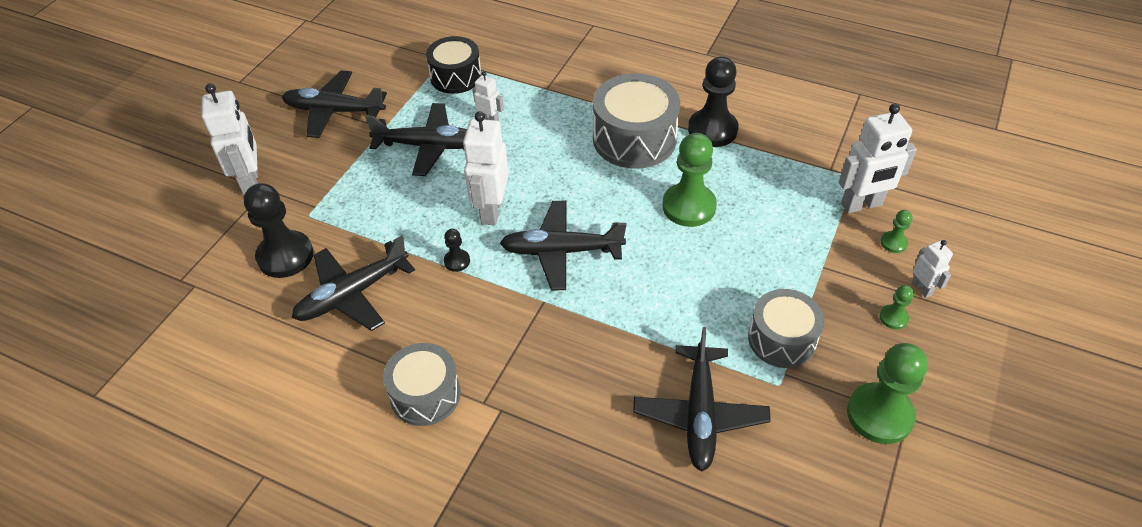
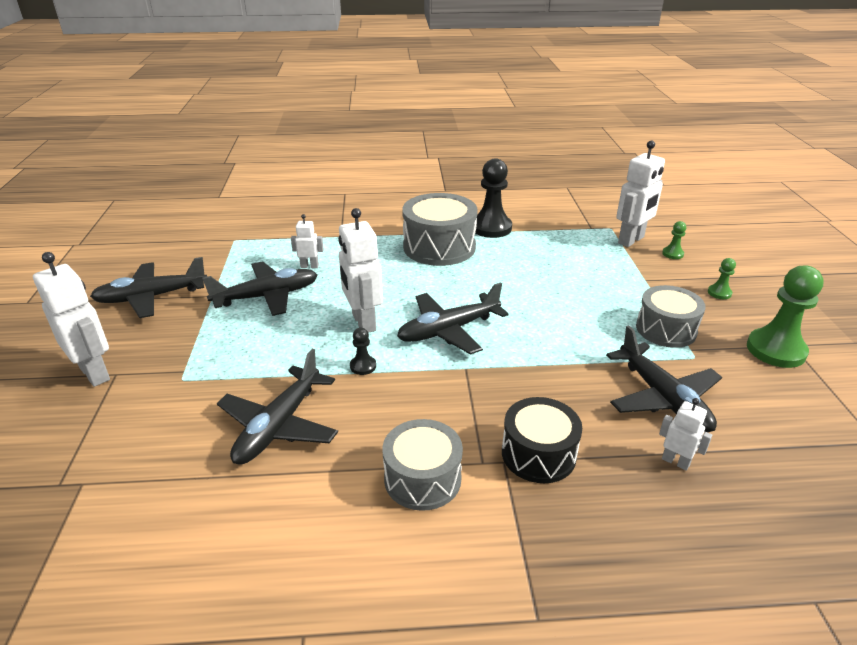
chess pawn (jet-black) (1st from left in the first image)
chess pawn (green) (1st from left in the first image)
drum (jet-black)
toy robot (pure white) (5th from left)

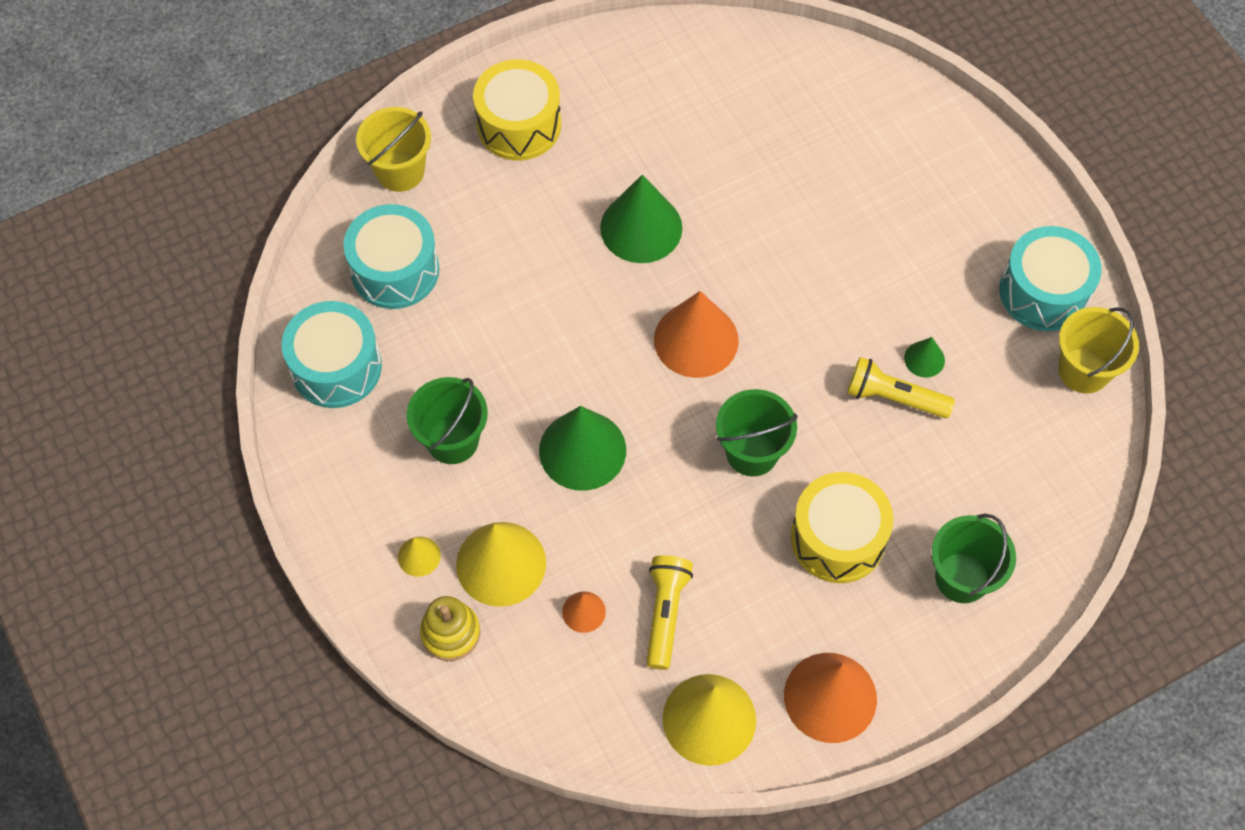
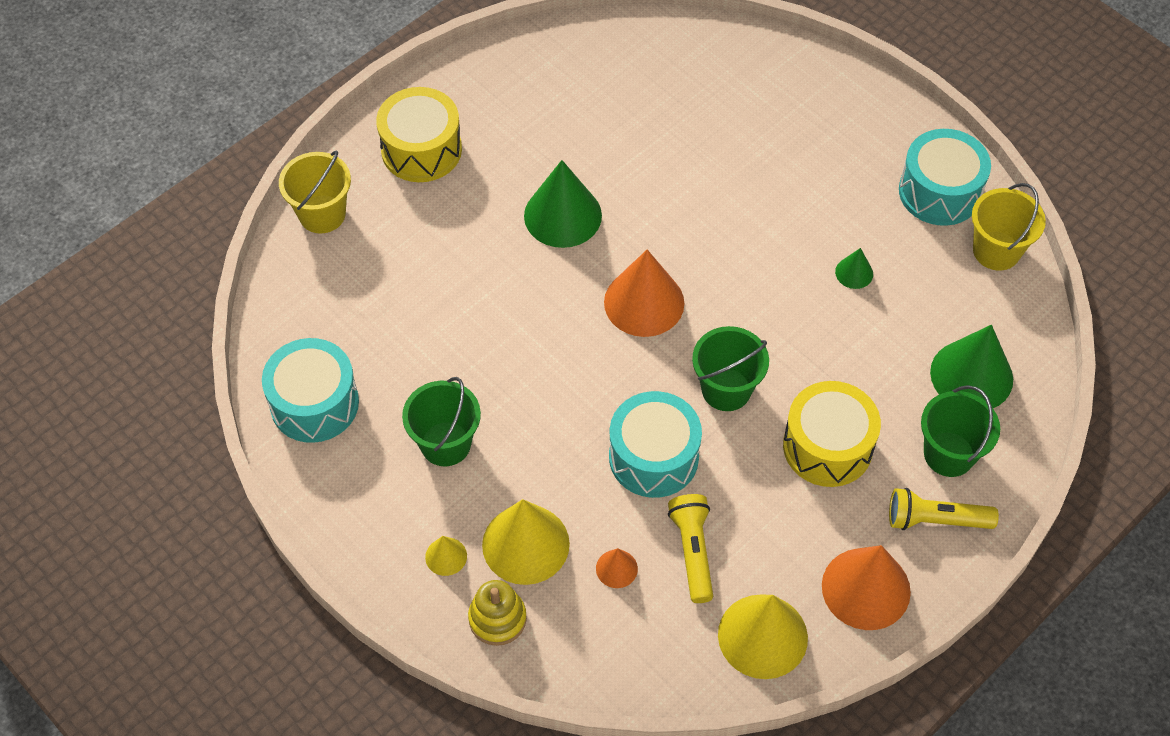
drum (turquoise) (2nd from left)
cone (green) (3rd from left)
torch (yellow) (2nd from left)

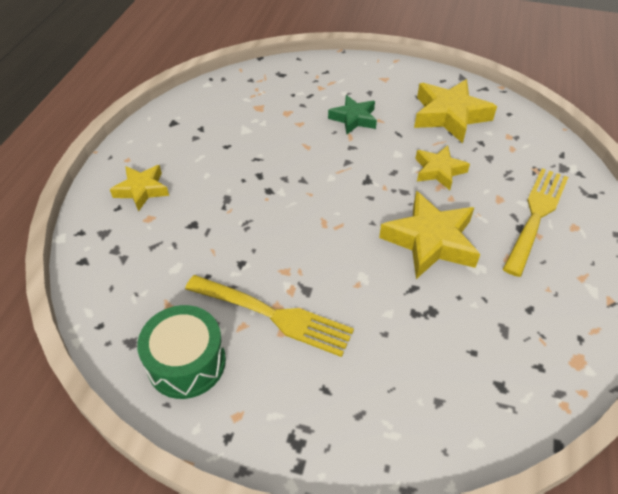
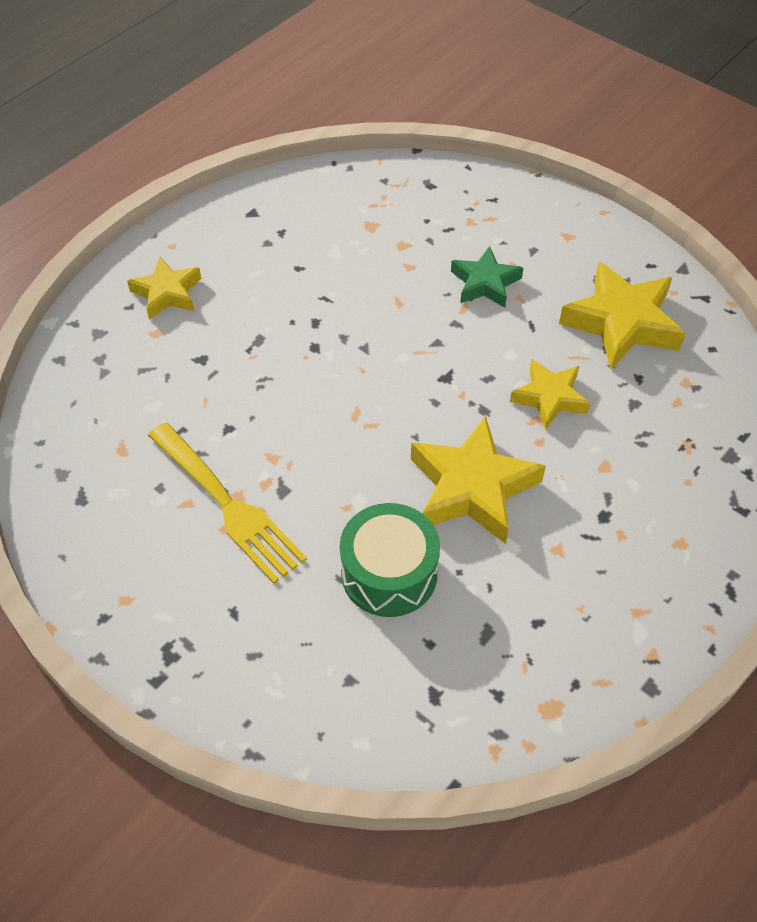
fork (yellow) (2nd from left in the first image)
drum (green)

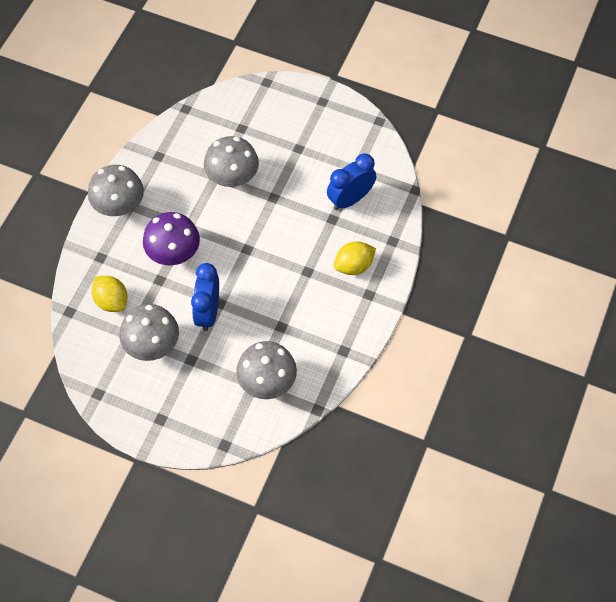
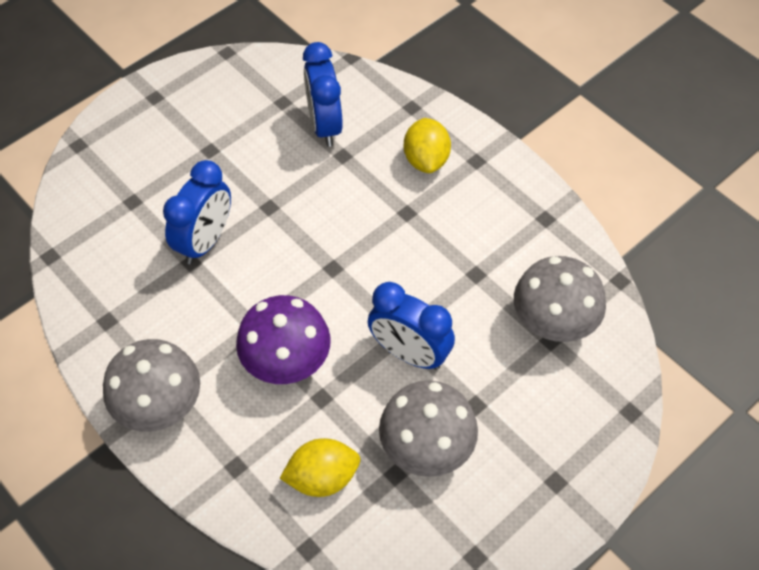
clock (cobalt) (1st from left)

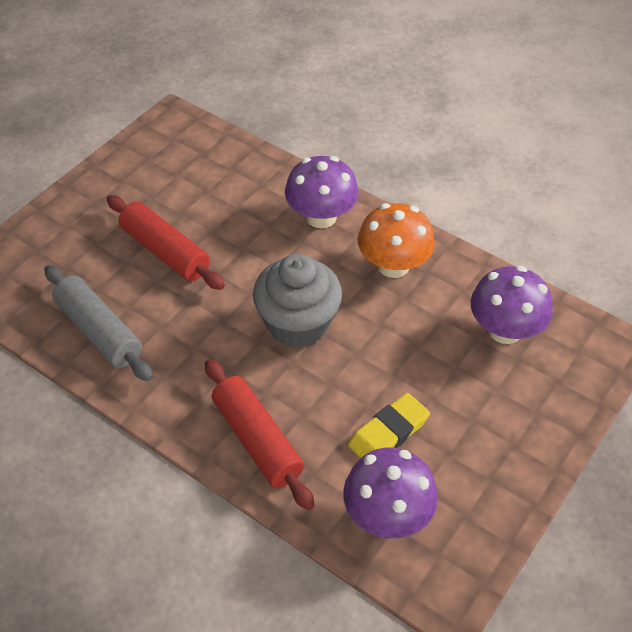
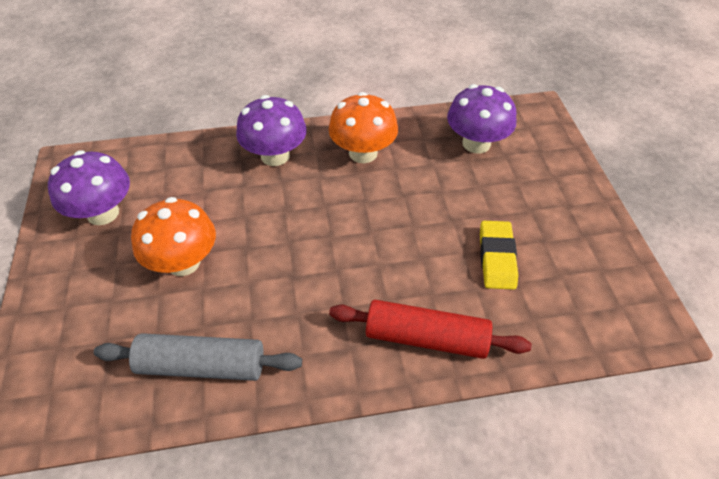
fairy cake (ash-grey)
mushroom (violet) (1st from left)
mushroom (orange-coloured) (1st from left)

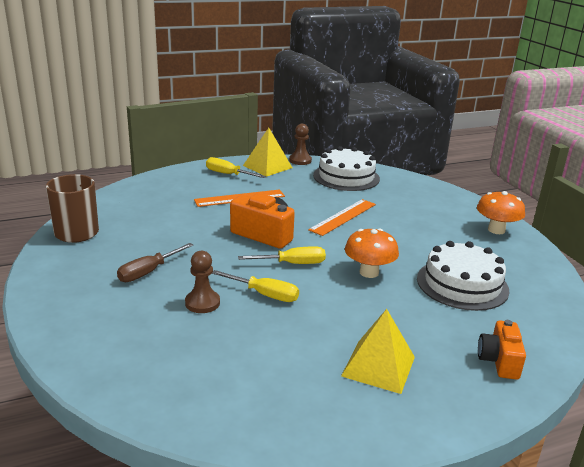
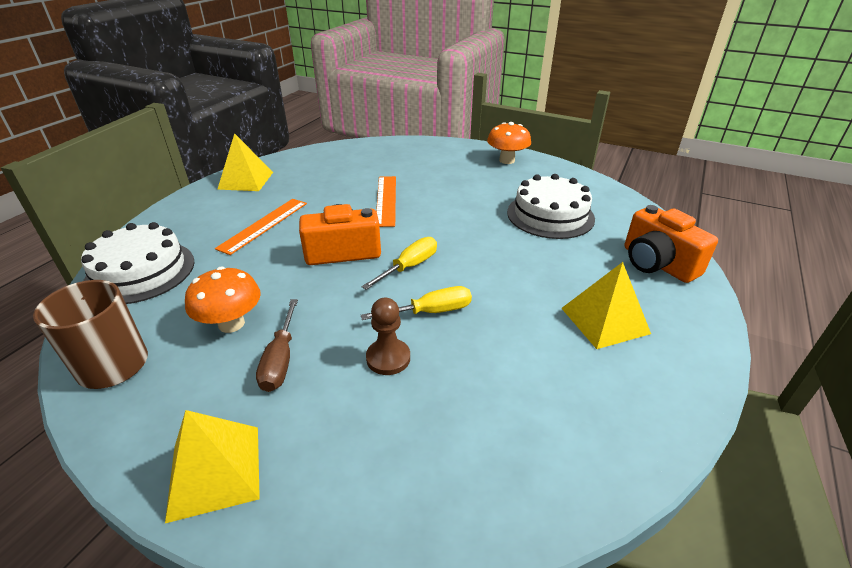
hand screwdriver (yellow) (1st from left in the first image)
chess pawn (dark brown) (2nd from left in the first image)
pyramid shape (yellow) (1st from left)
gateau (pure white) (1st from left)
mushroom (orange-coloured) (1st from left)
compact camera (orange-coloured) (2nd from left)

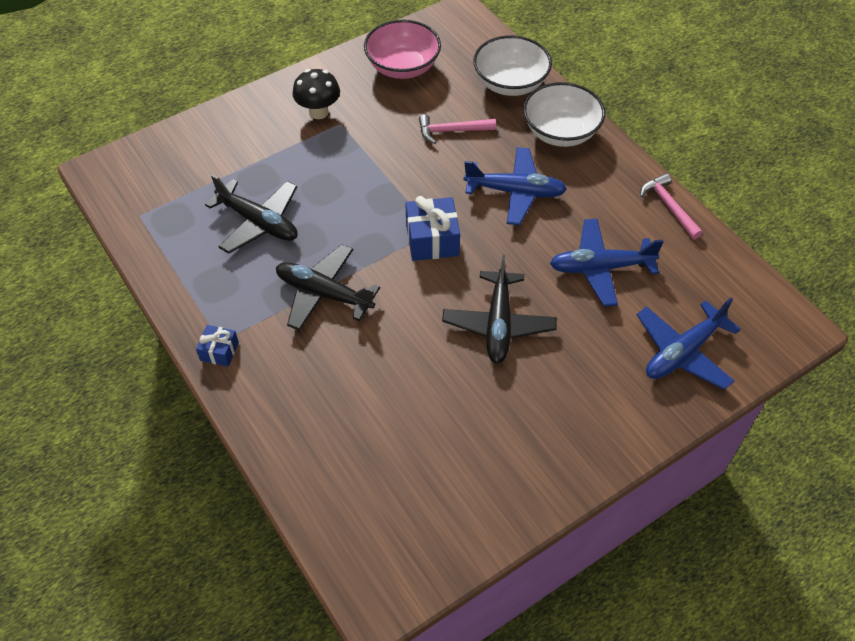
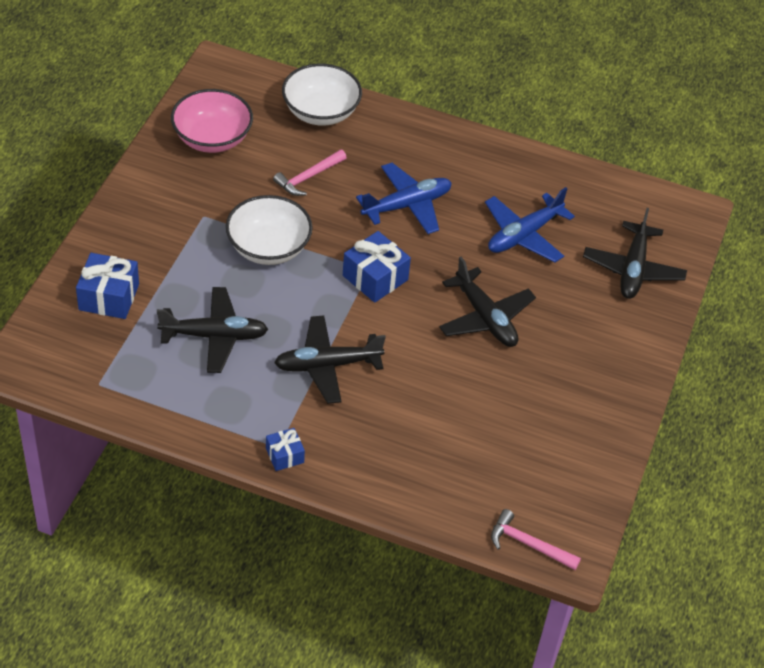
mushroom (jet-black)
wrapped gift (cobalt) (1st from left)
serving bowl (pure white) (1st from left)
hammer (pink) (2nd from left)
toy plane (jet-black) (4th from left)

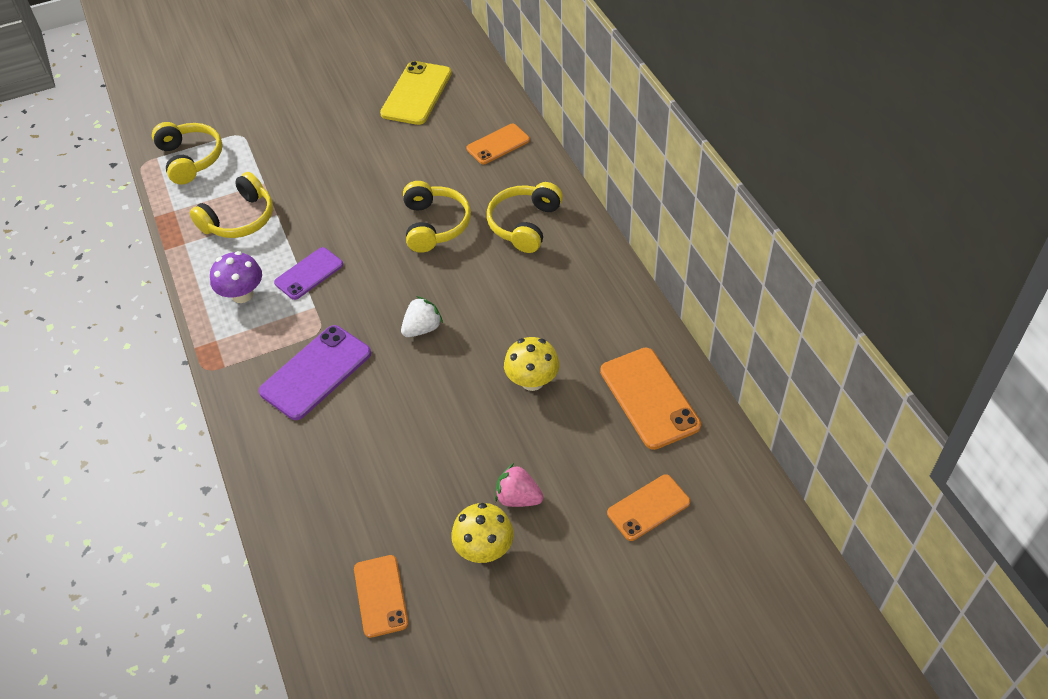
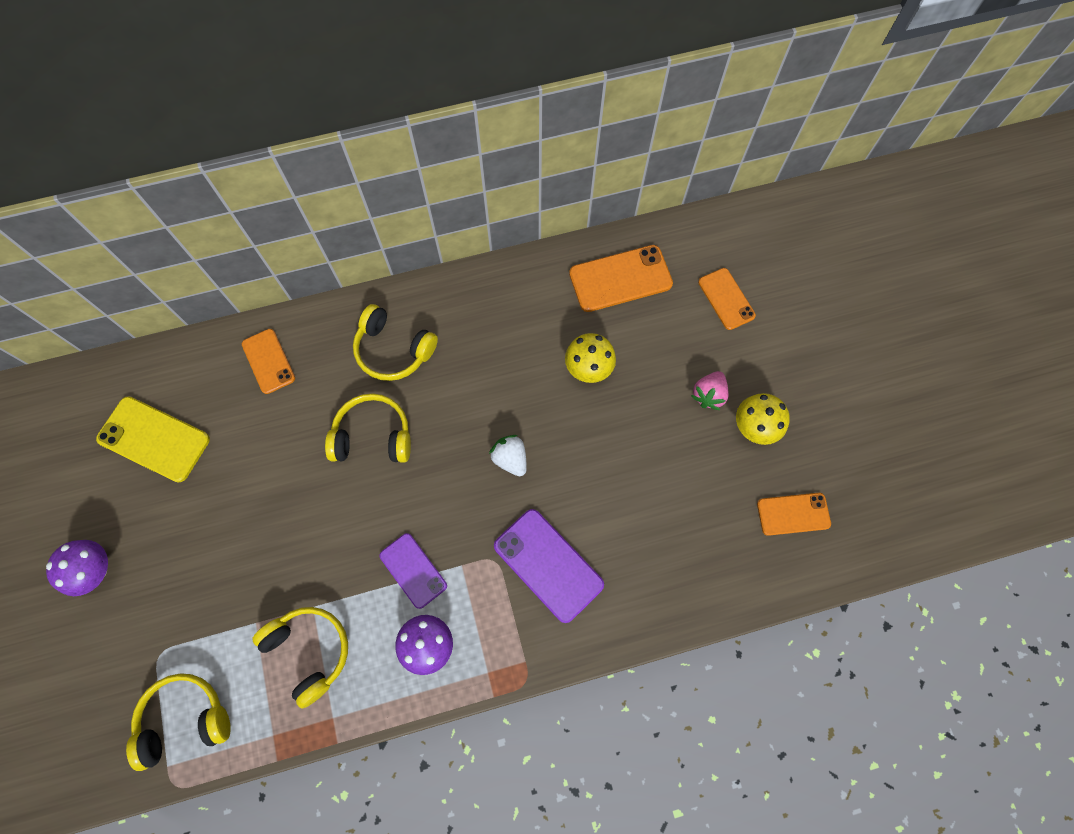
mushroom (violet) (1st from left)

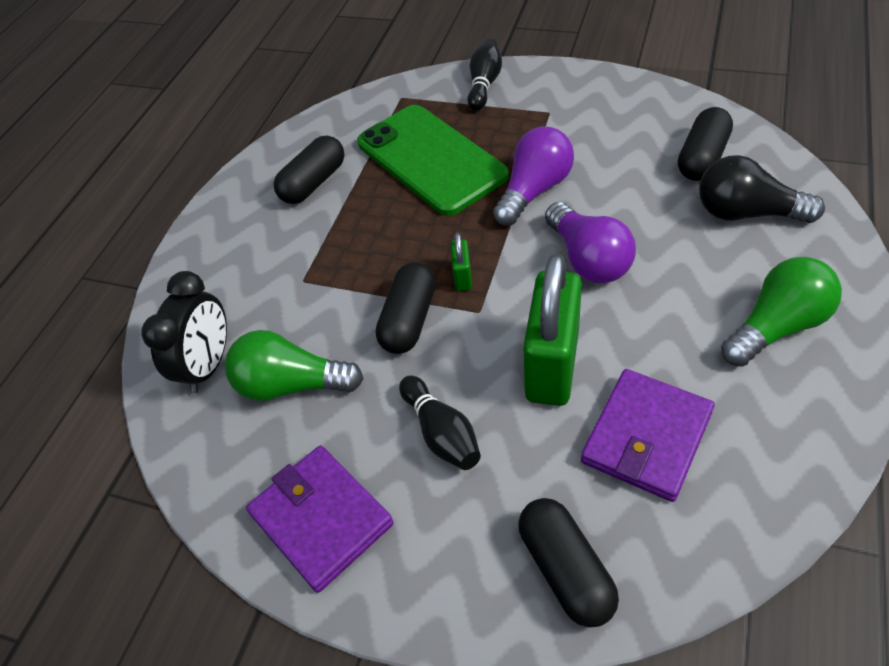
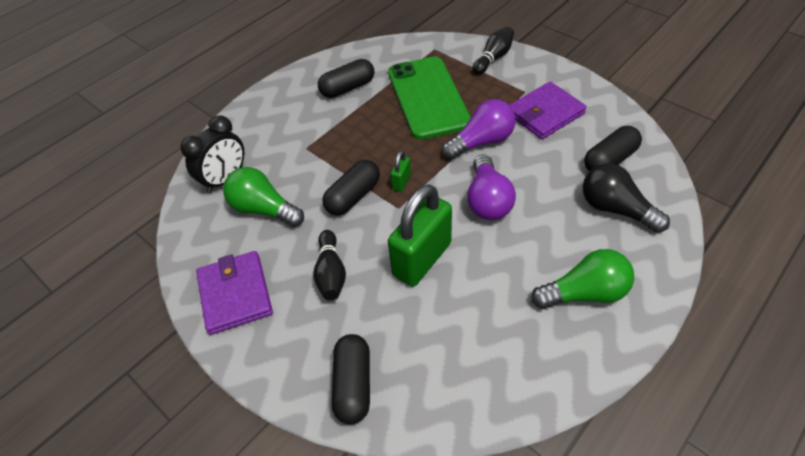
billfold (violet) (2nd from left)

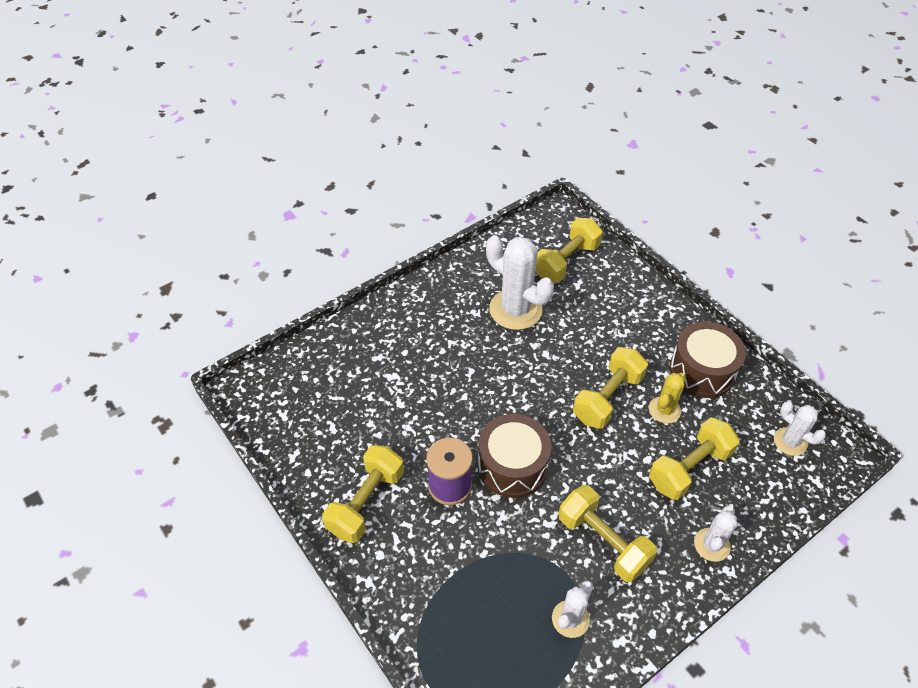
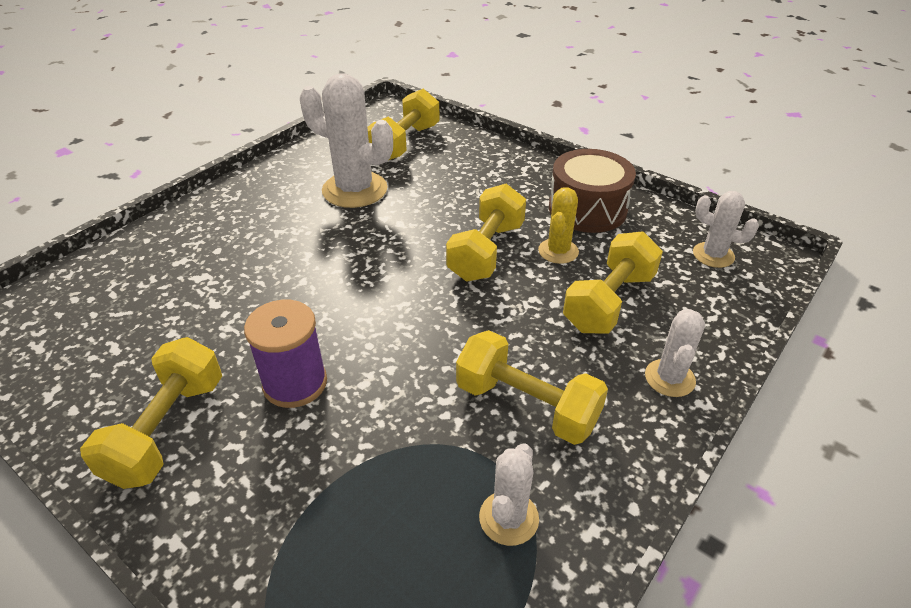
drum (dark brown) (1st from left in the first image)

